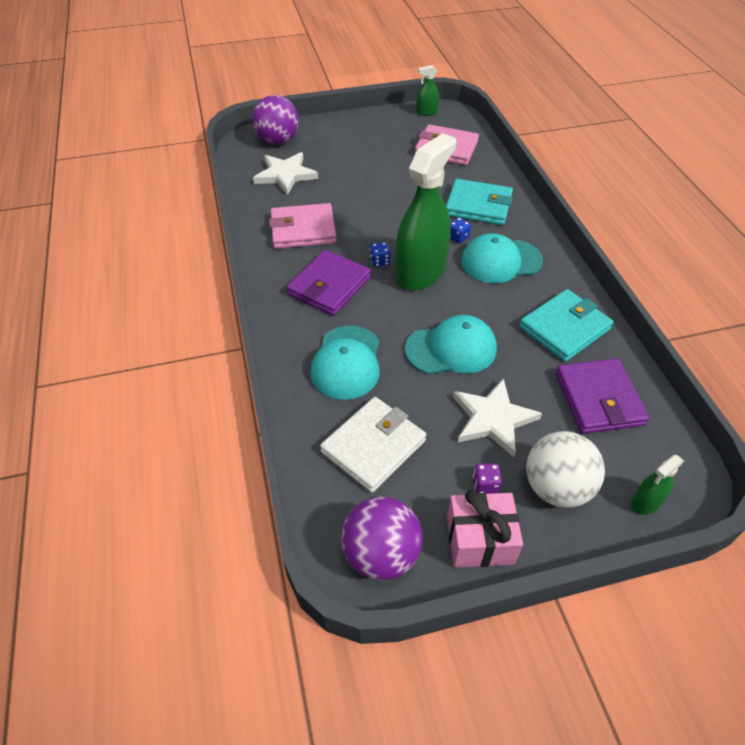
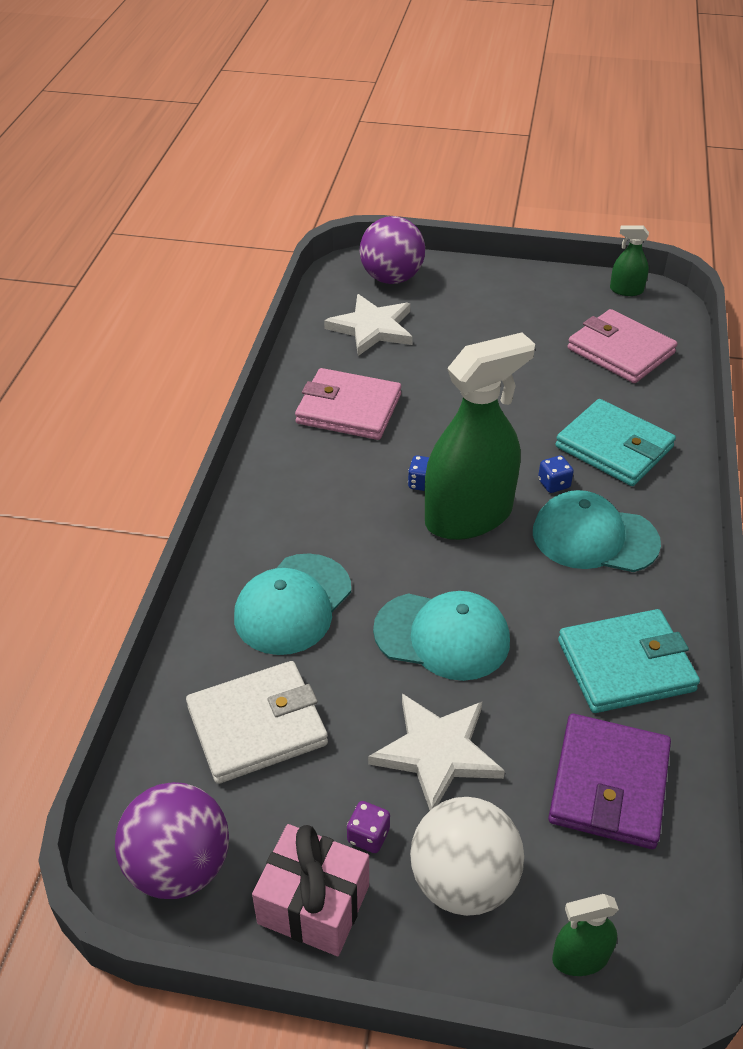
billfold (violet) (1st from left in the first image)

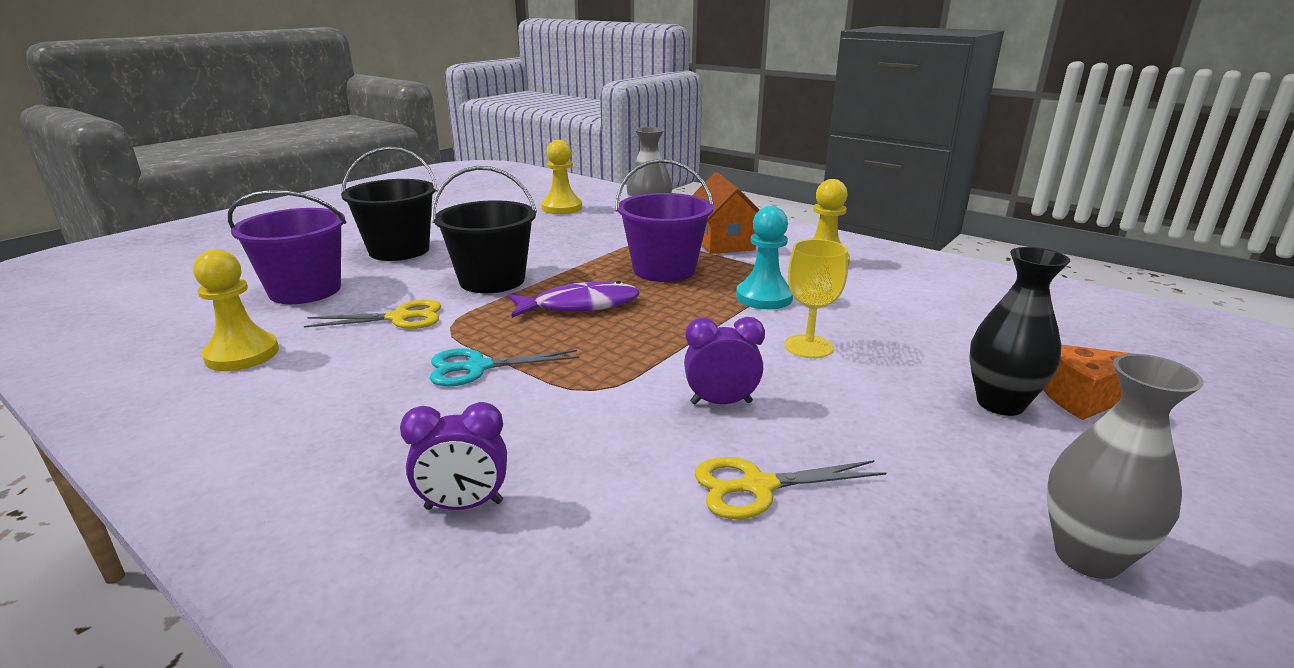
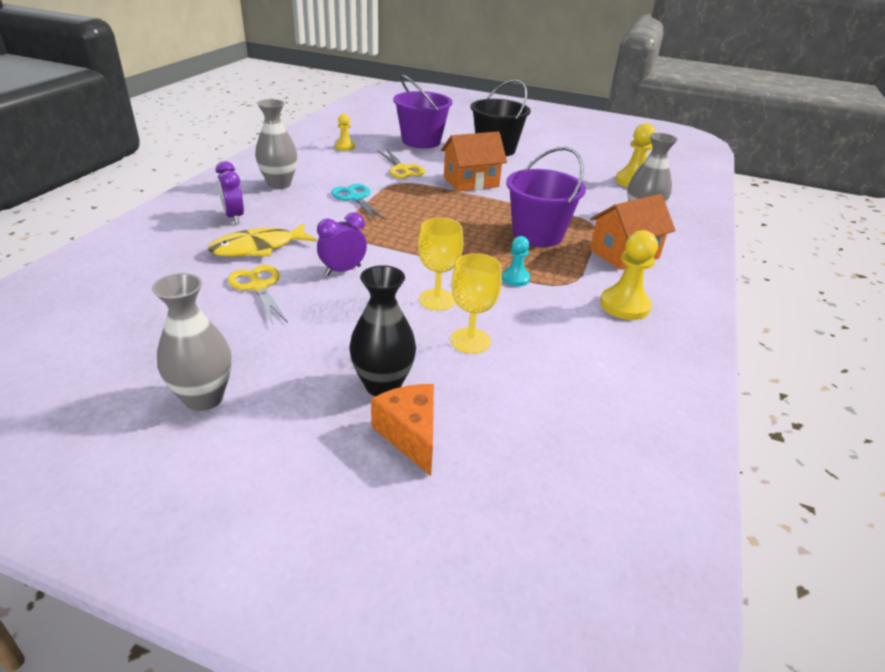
toy fish (violet)
toy fish (yellow)
vase (ash-grey) (2nd from left)
chalice (yellow) (2nd from left)
toy house (orange-coloured) (1st from left)
clock (violet) (2nd from left)
chess pawn (yellow) (1st from left)
chess pawn (turquoise)

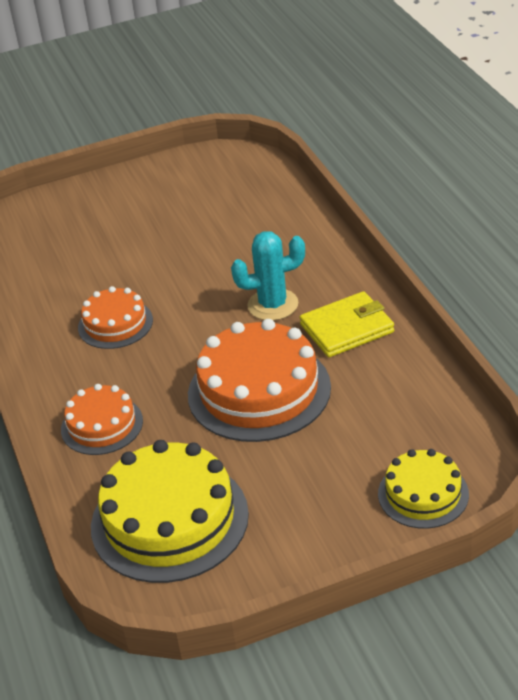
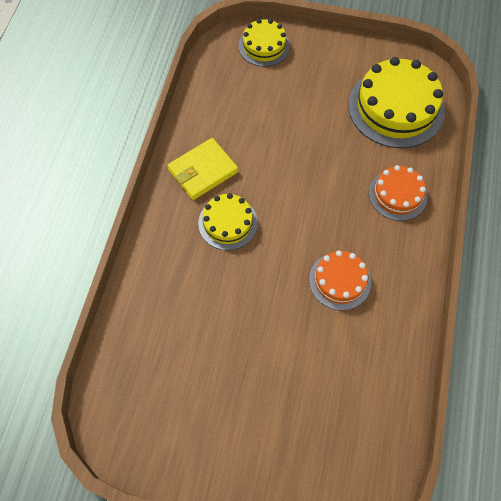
gateau (orange-coloured) (3rd from left in the first image)
gateau (yellow) (1st from left)
billfold (yellow)

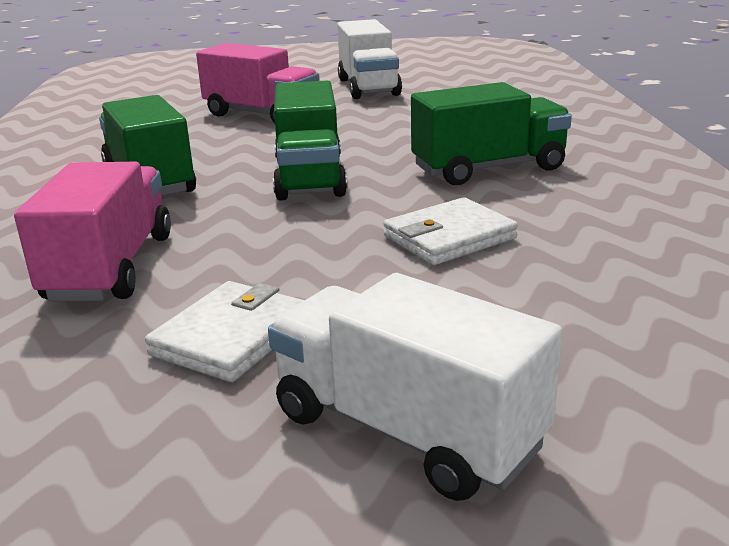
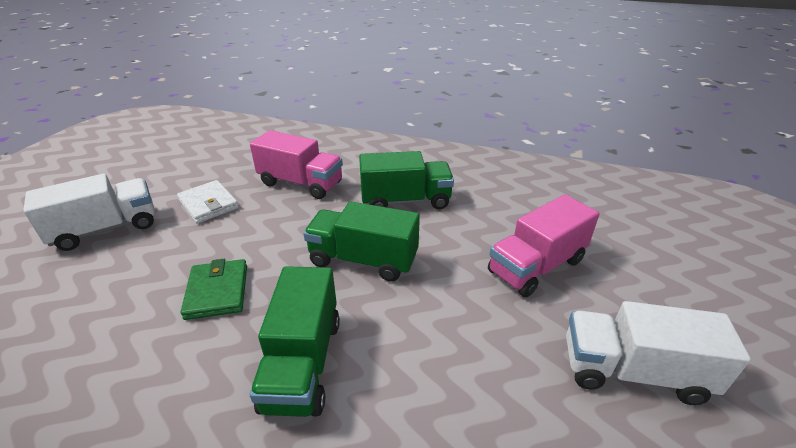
billfold (green)

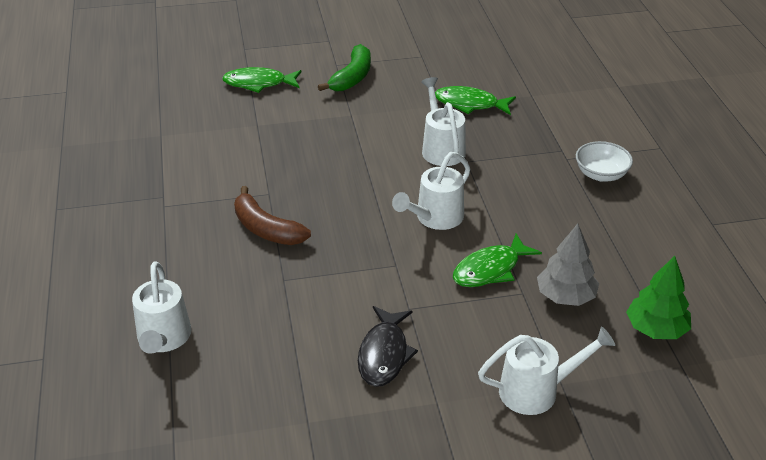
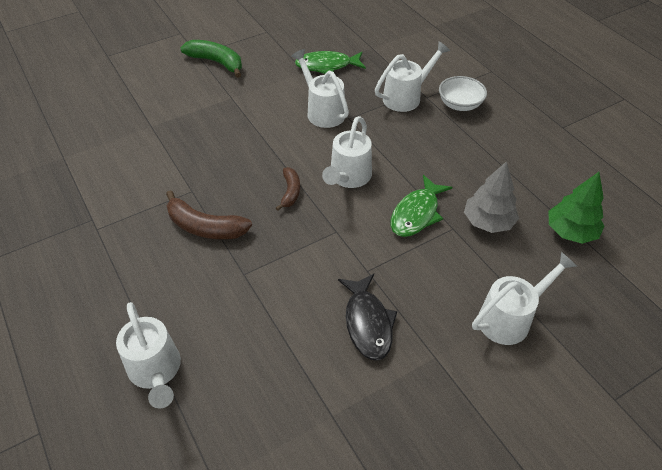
toy fish (green) (1st from left in the first image)
banana fruit (dark brown) (2nd from left)
sprinkling can (pure white) (4th from left)
banana fruit (green)

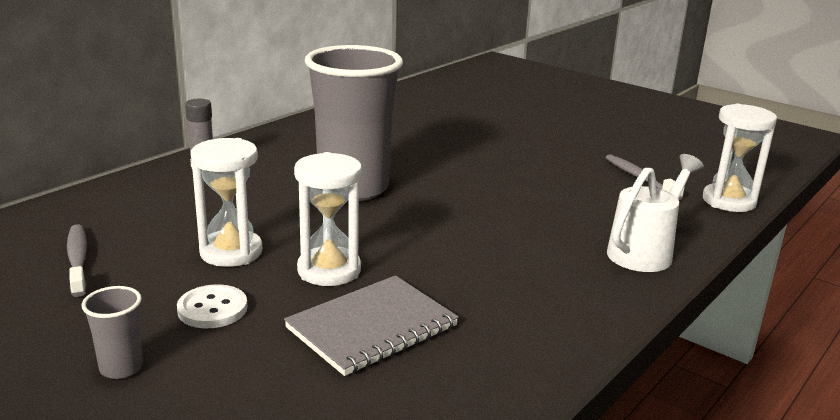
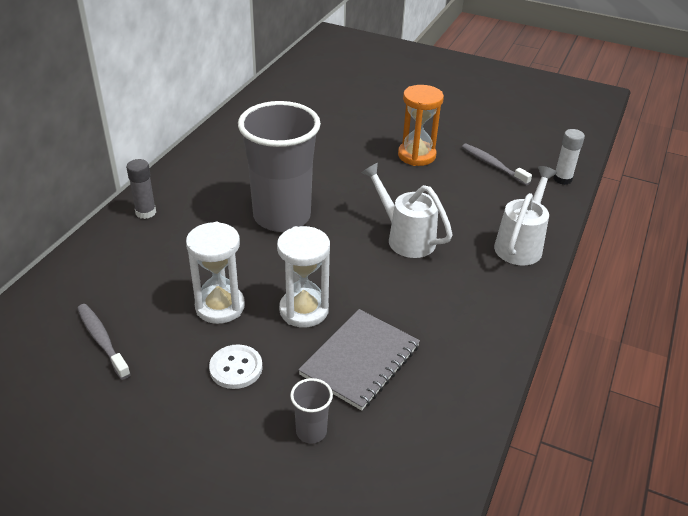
sprinkling can (pure white) (1st from left)
sand timer (orange-coloured)
beaker (ash-grey) (2nd from left)
stick of glue (pure white)

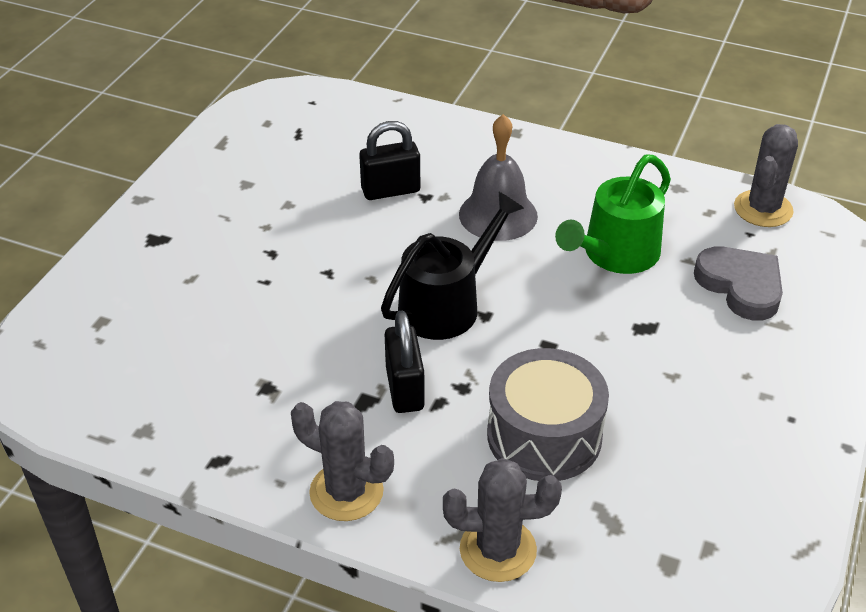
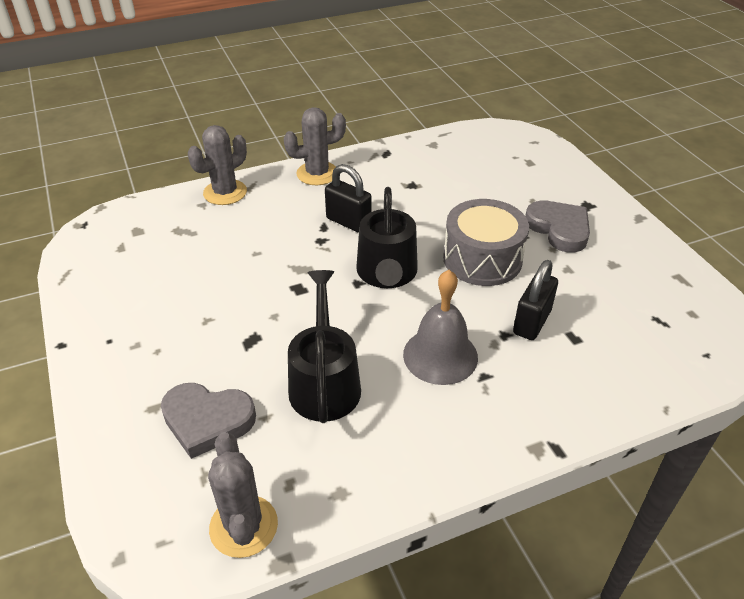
heart shape (ash-grey) (2nd from left)
drum (ash-grey)
sprinkling can (jet-black) (1st from left)

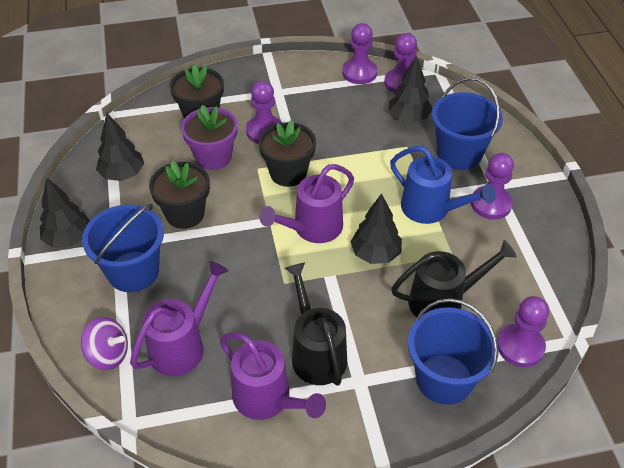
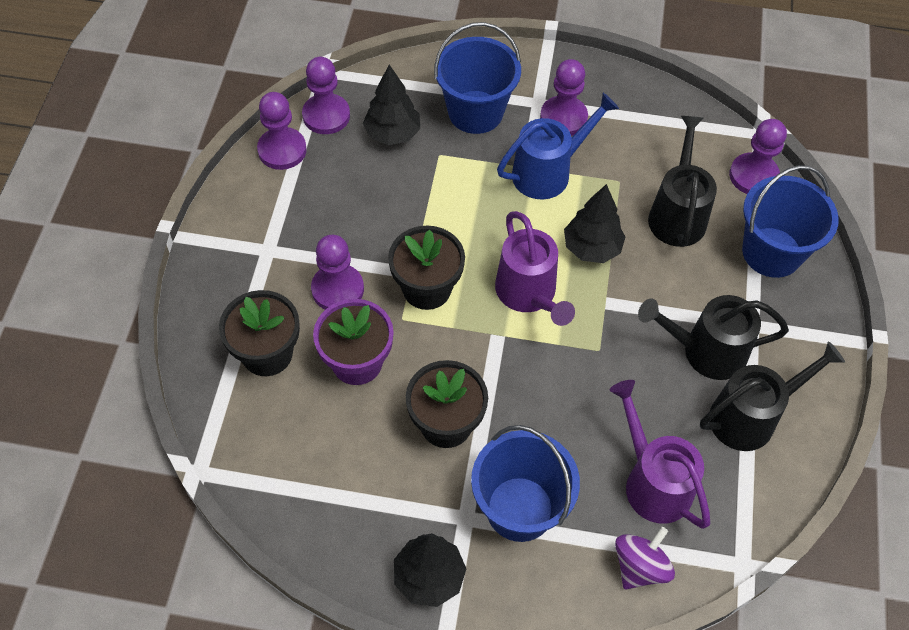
toy tree (jet-black) (2nd from left in the first image)
sprinkling can (jet-black) (3rd from left)

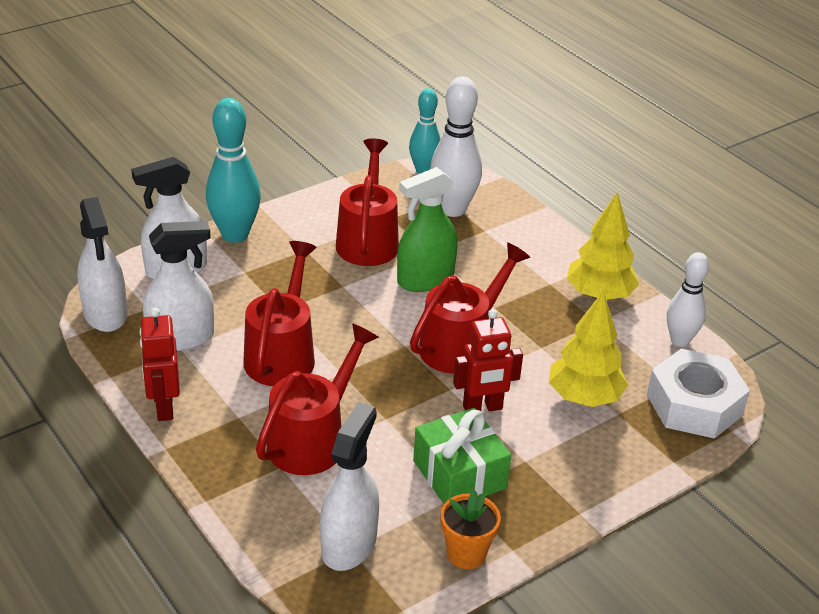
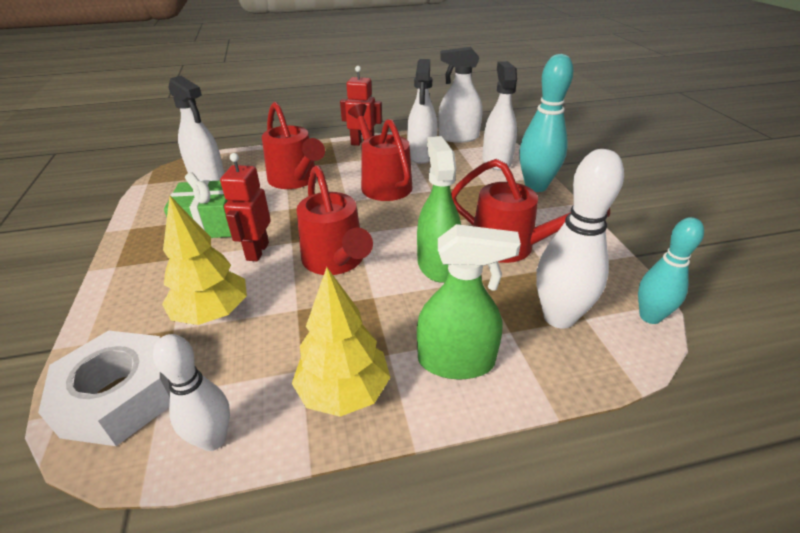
potted plant (orange-coloured)
sprayer (green) (2nd from left)
sprinkling can (red) (3rd from left)

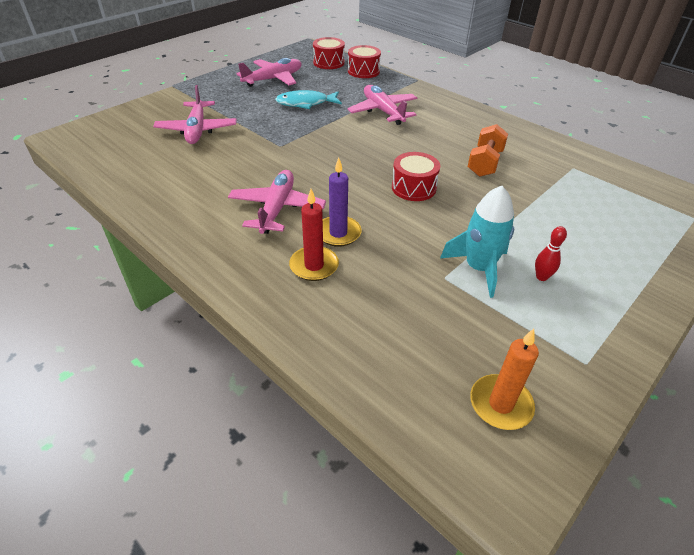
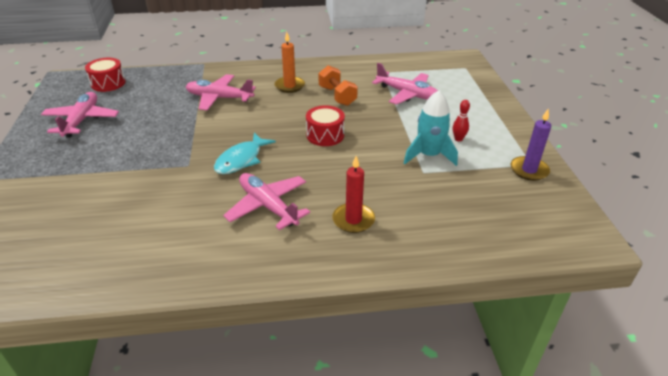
drum (red) (2nd from left in the first image)
toy plane (pink) (4th from left)
toy fish (turquoise)
candle (violet)
candle (orange-coloured)

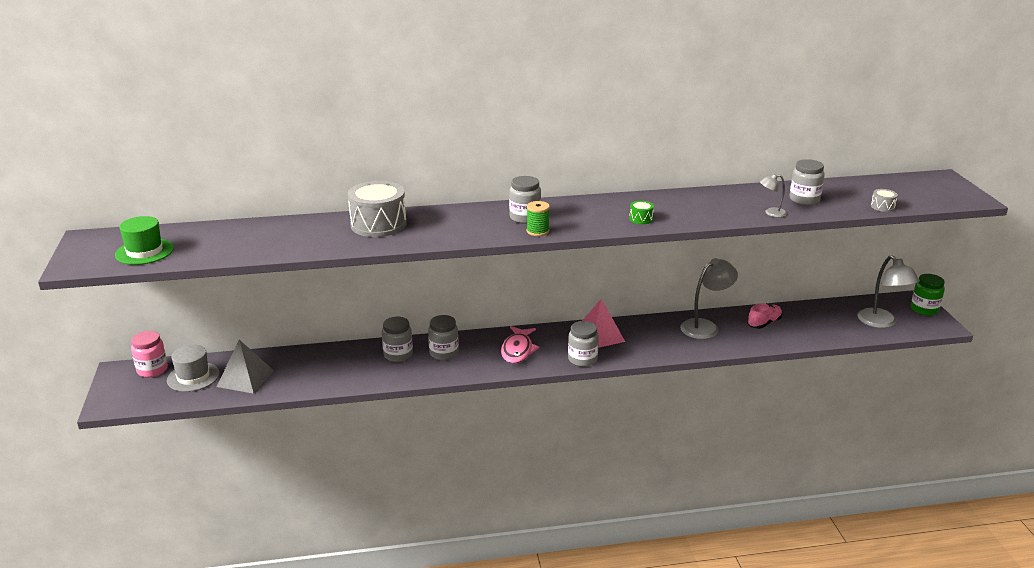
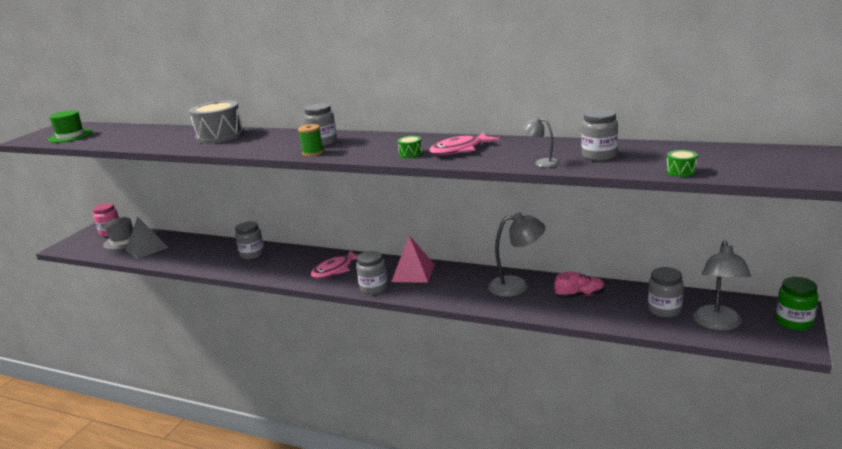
toy fish (pink) (2nd from left)
jar (ash-grey) (5th from left)
drum (green) (2nd from left)

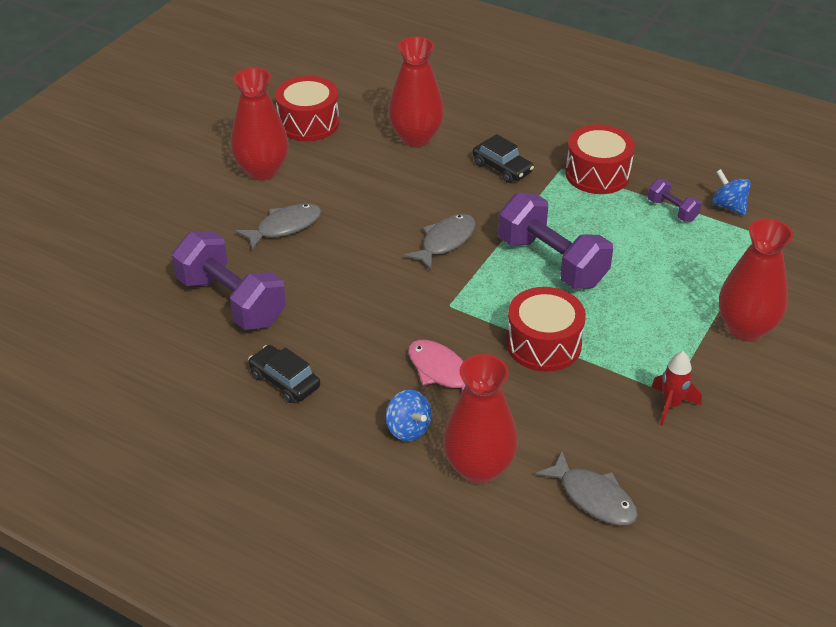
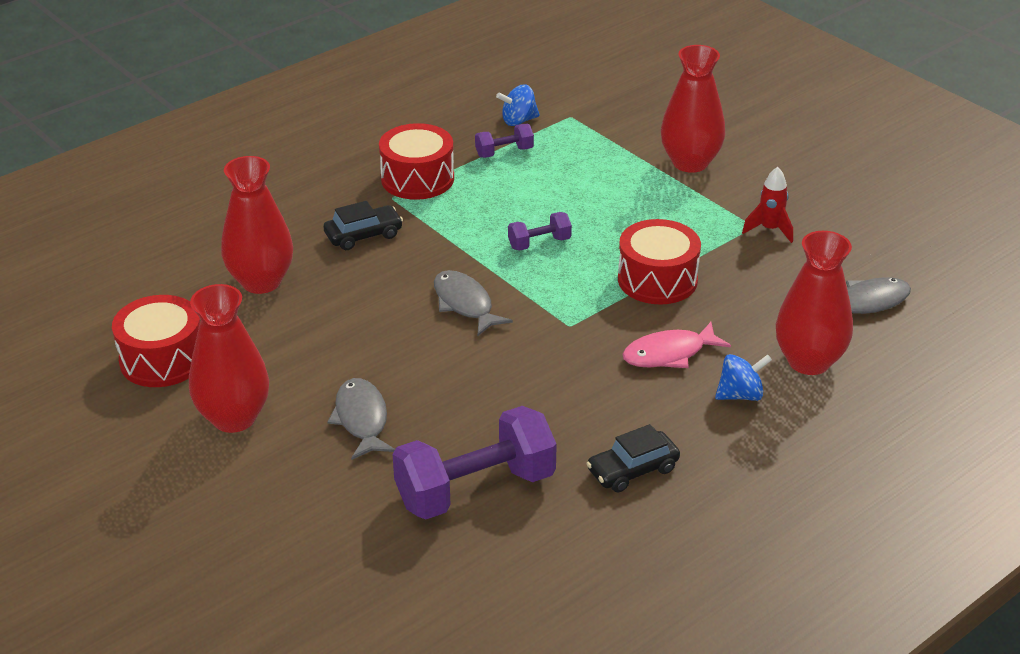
free weight (violet) (3rd from left)

